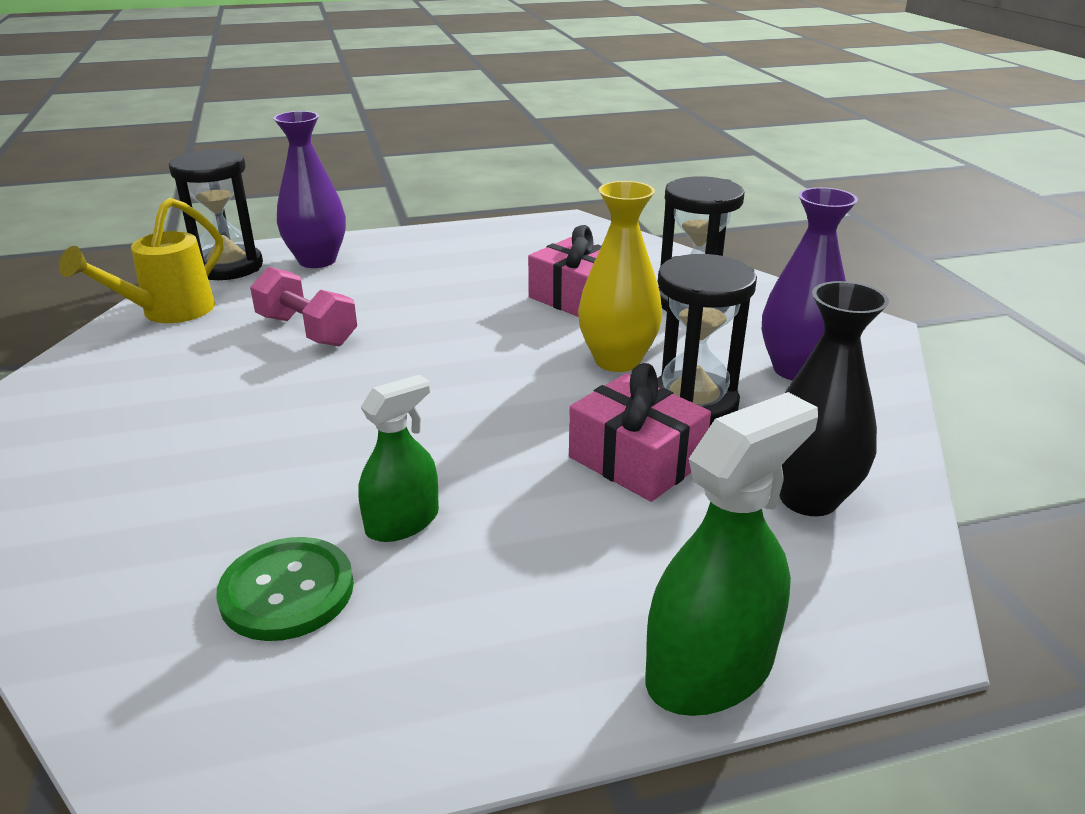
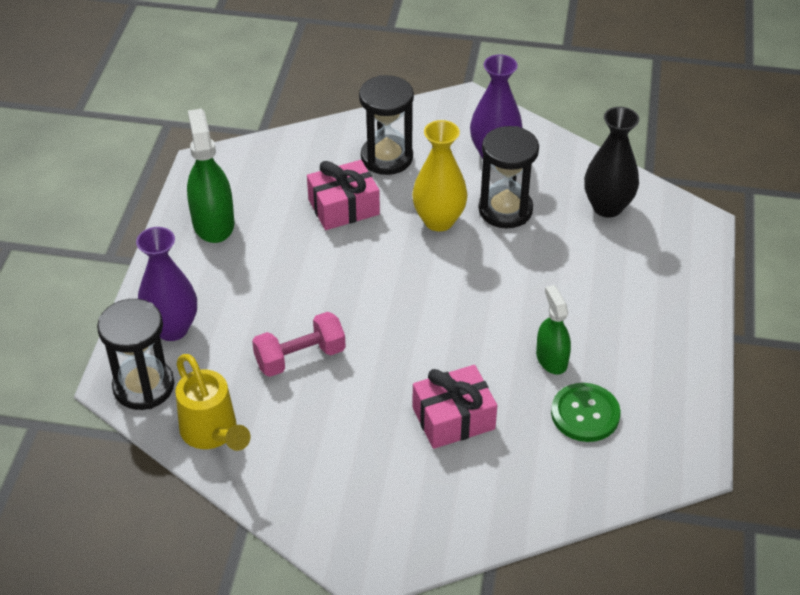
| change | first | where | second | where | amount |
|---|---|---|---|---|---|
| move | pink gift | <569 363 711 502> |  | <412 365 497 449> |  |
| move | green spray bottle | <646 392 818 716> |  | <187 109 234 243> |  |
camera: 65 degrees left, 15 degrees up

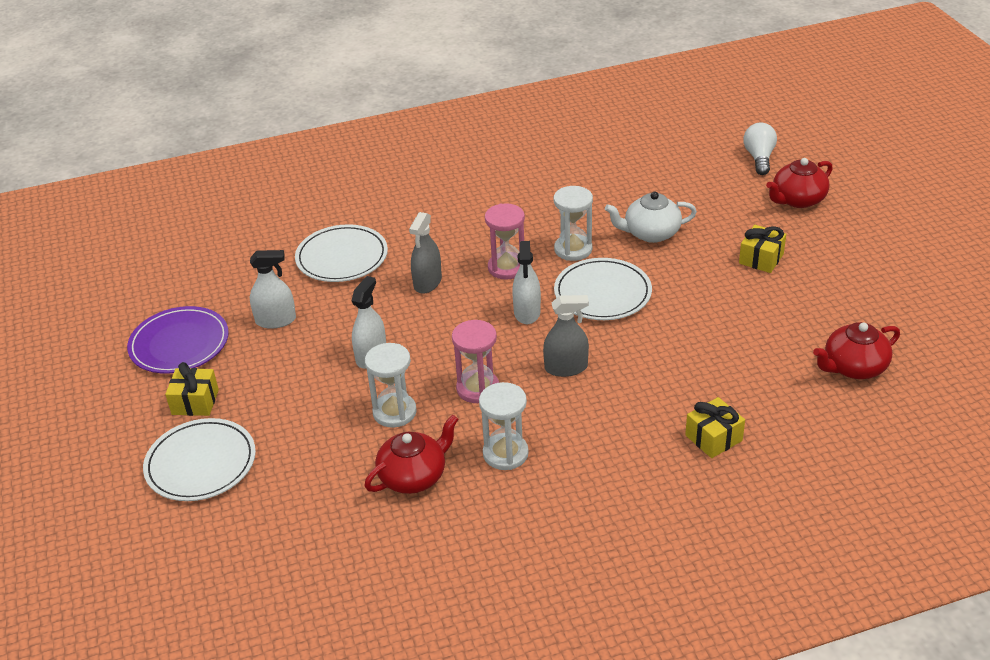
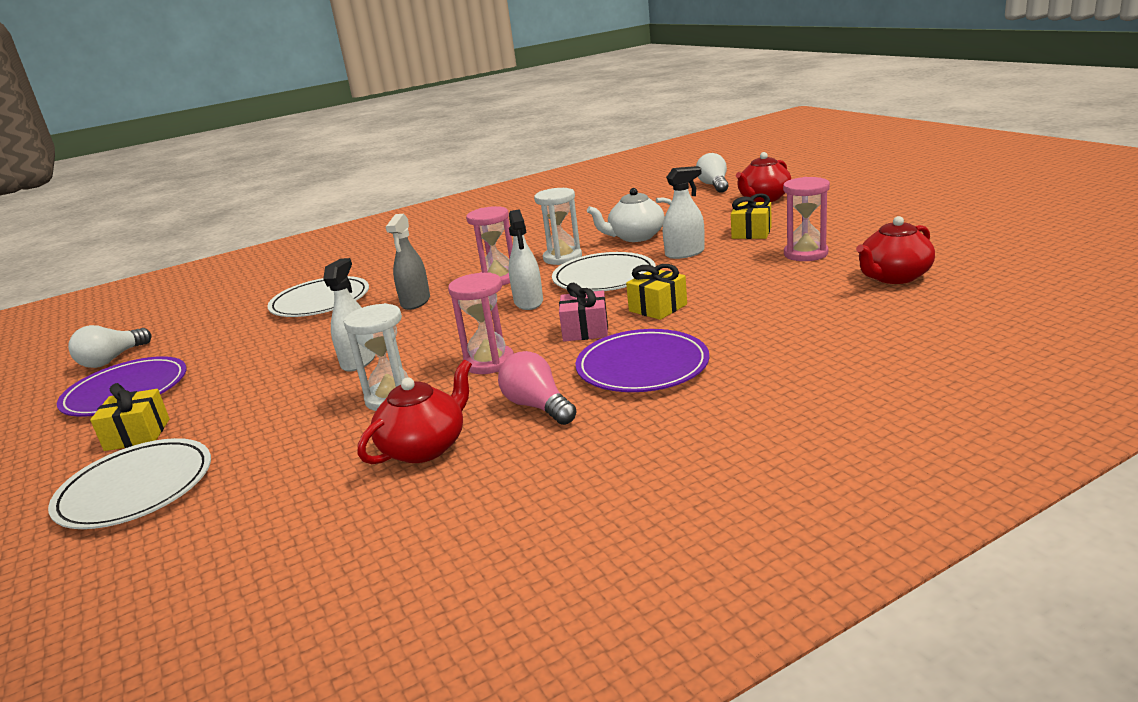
| change | first | where | second | where | amount |
|---|---|---|---|---|---|
| move | white spray bottle | <250 250 296 329> |  | <663 166 705 259> |  |
| replace | grey spray bottle | <543 295 589 377> | pink gift | <559 283 608 342> |  |
| replace | white hourglass | <479 382 529 470> | pink light bulb | <498 351 577 425> |  |
| move | yellow gift | <685 397 745 458> |  | <626 264 687 320> |  |
| insert |  |  | pink hourglass | <783 177 830 261> |  |
| insert |  |  | white light bulb | <68 325 152 368> |  |
| insert |  |  | purple plate | <575 329 709 392> |  |
camera: 10 degrees left, 15 degrees down

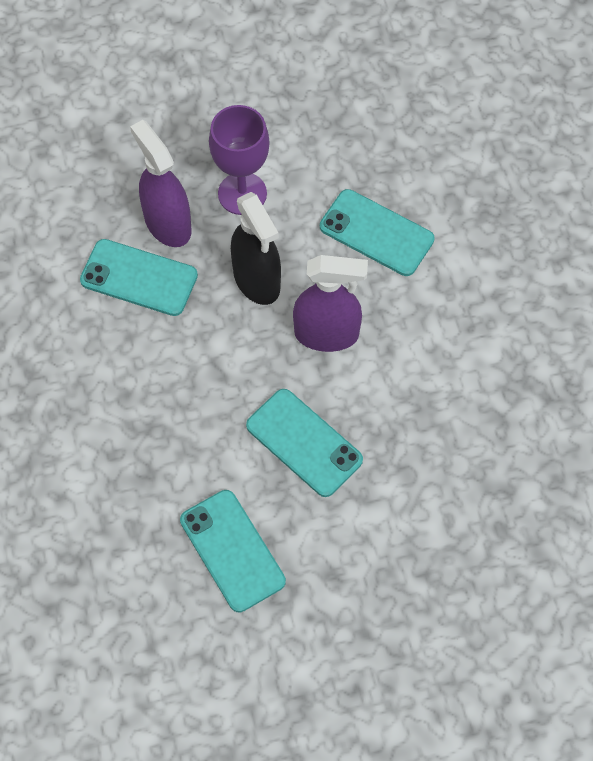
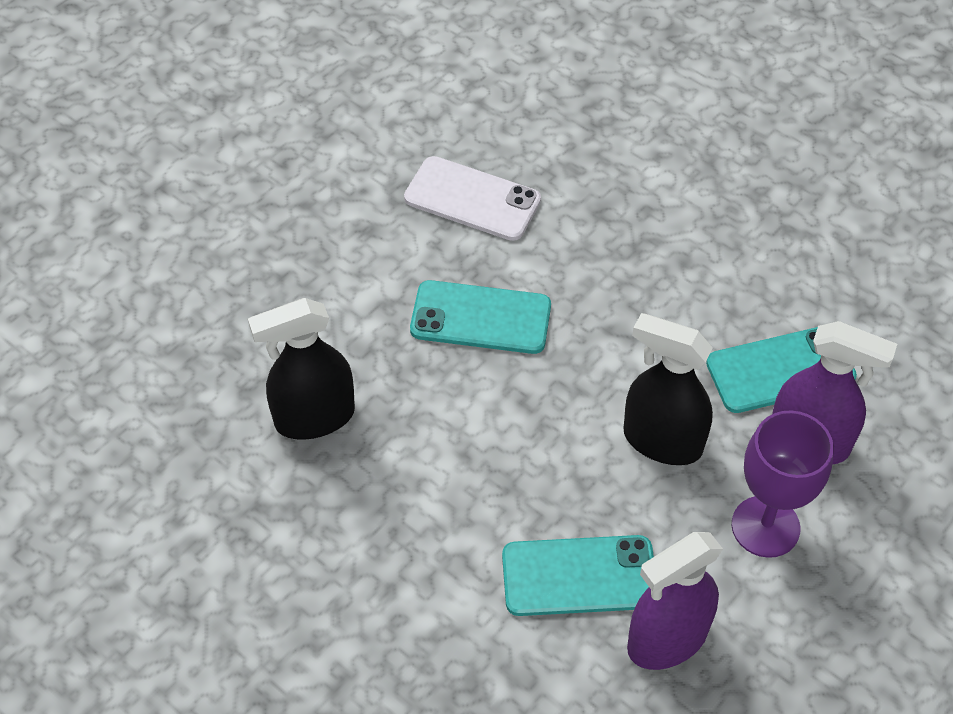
| change | first | where | second | where | amount |
|---|---|---|---|---|---|
| move | purple spray bottle | <293 255 368 352> |  | <627 532 723 670> |  |
| recolor | turquoise phone | <180 490 286 612> | white phone | <404 156 541 241> |  |
| insert |  |  | black spray bottle | <248 298 355 440> |  |
camera: 145 degrees right, 10 degrees down

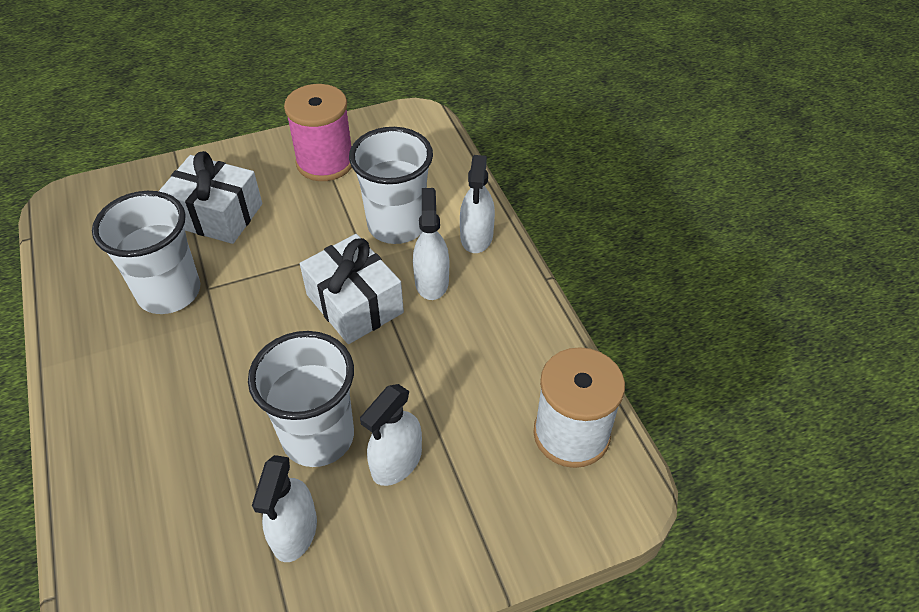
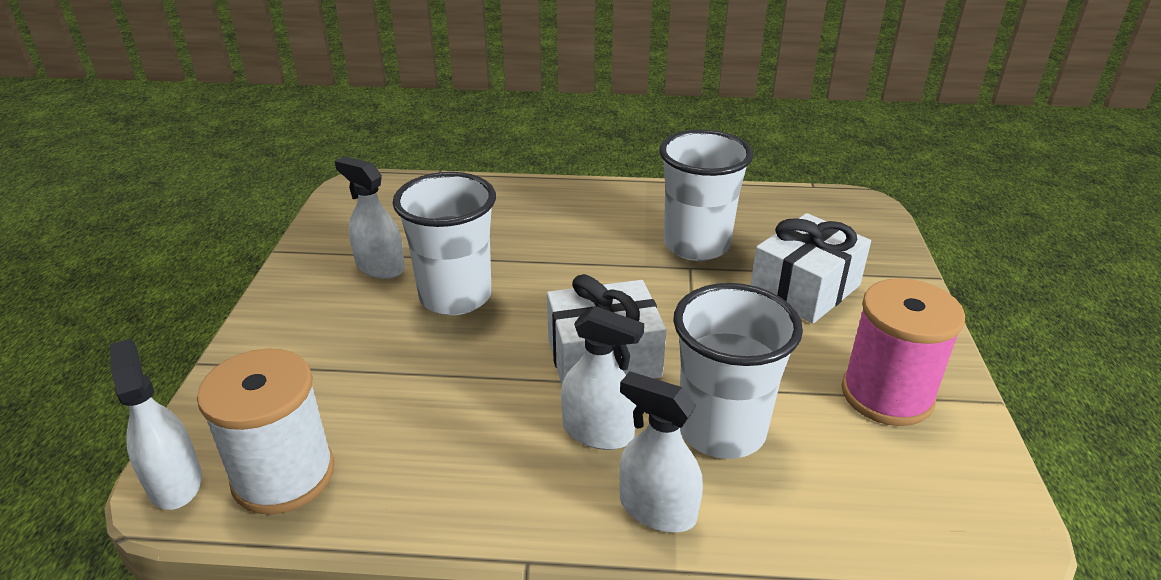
| change | first | where | second | where | amount |
|---|---|---|---|---|---|
| move | white spray bottle | <360 384 422 486> |  | <110 339 202 510> |  |
camera: 115 degrees right, 15 degrees down

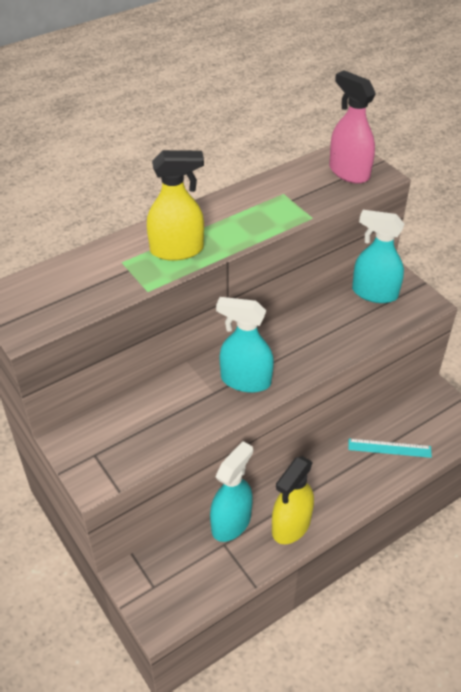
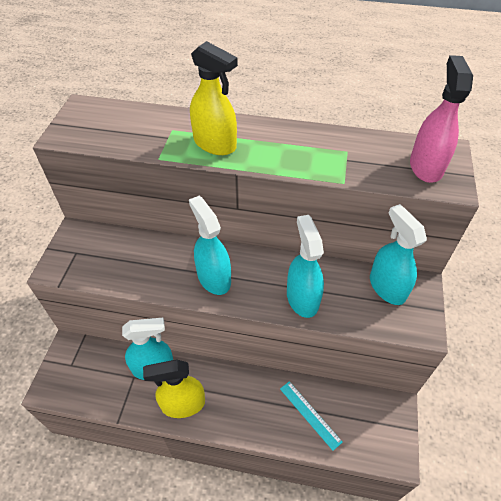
| change | first | where | second | where | amount |
|---|---|---|---|---|---|
| insert |  |  | turquoise spray bottle | <287 215 324 318> |  |
camera: 45 degrees right, 5 degrees up

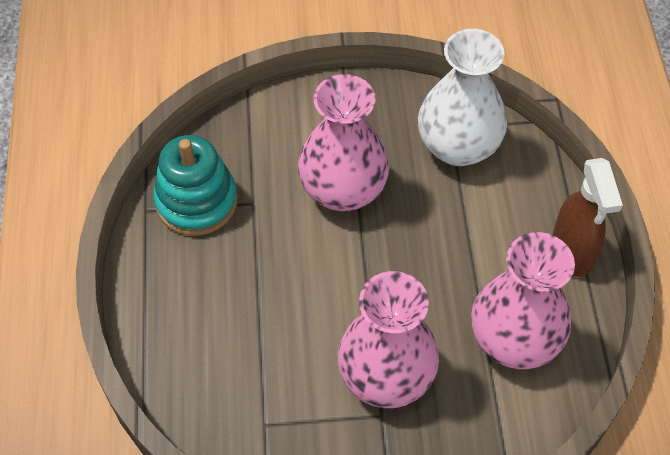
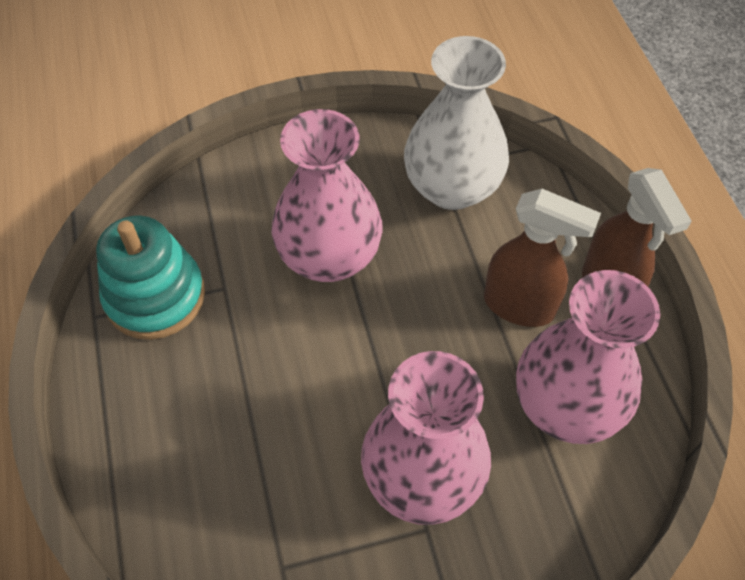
| change | first | where | second | where | amount |
|---|---|---|---|---|---|
| insert |  |  | brown spray bottle | <484 189 601 327> |  |
camera: 10 degrees left, 0 degrees up

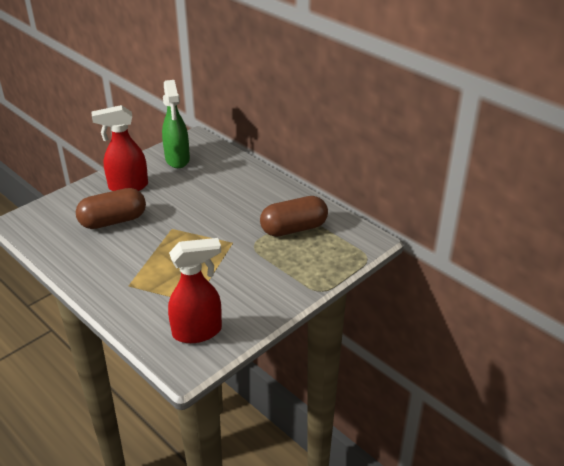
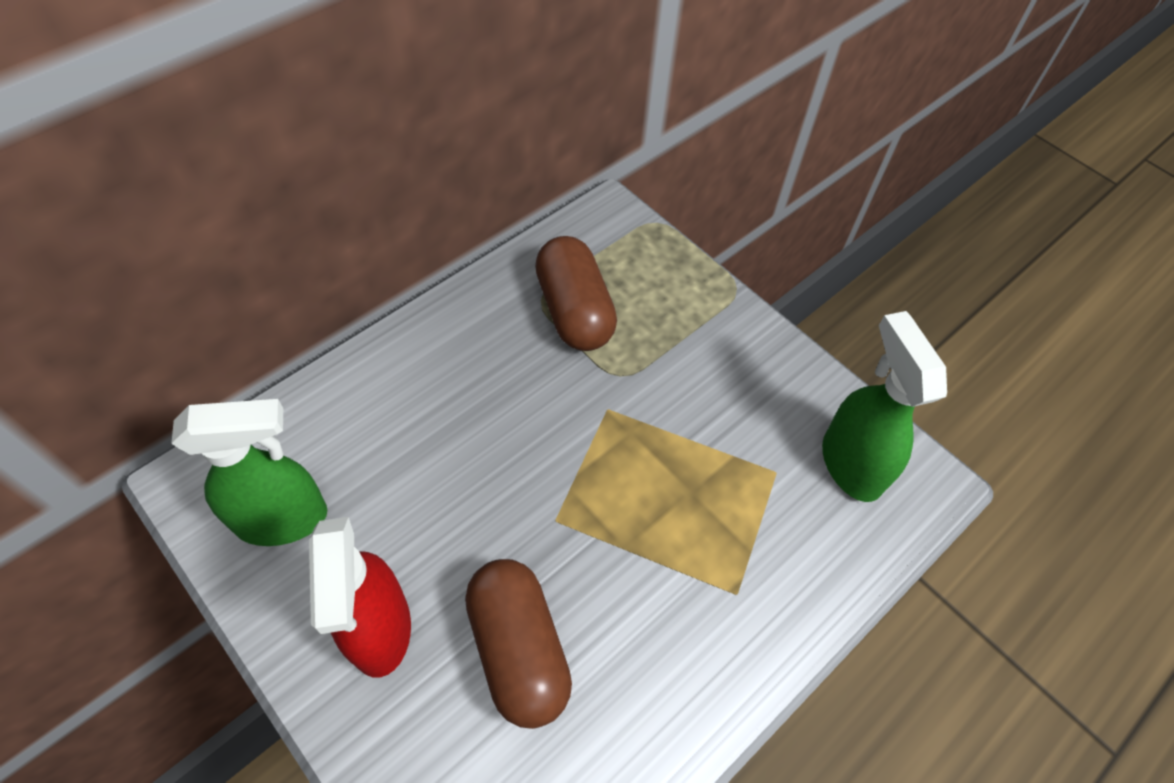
| change | first | where | second | where | amount |
|---|---|---|---|---|---|
| recolor | red spray bottle | <168 238 222 343> | green spray bottle | <822 311 947 502> |  |
camera: 90 degrees left, 20 degrees up

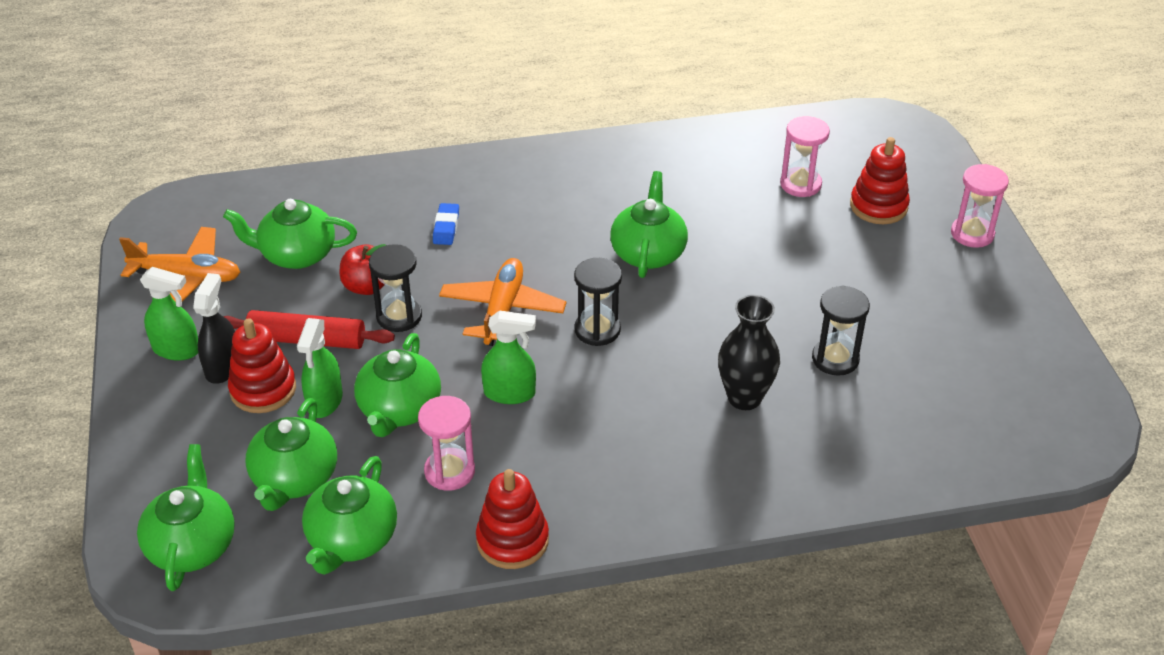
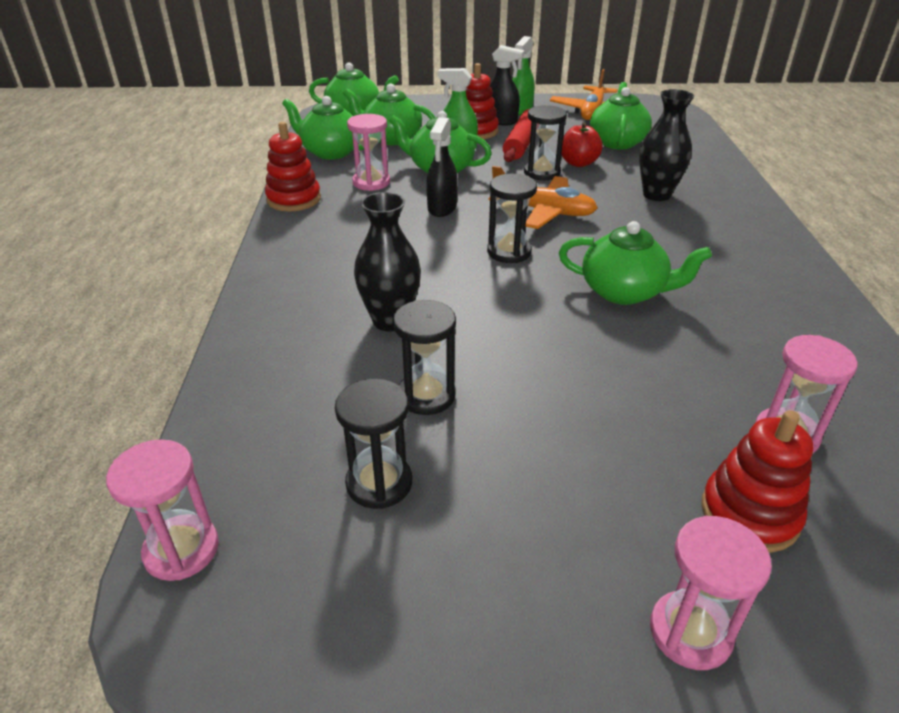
| change | first | where | second | where | amount |
|---|---|---|---|---|---|
| replace | blue eraser | <433 203 459 245> | black vase | <639 89 694 201> |  |
| recolor | green spray bottle | <481 311 536 404> | black spray bottle | <426 117 458 217> |  |
| insert |  |  | black hourglass | <335 379 412 509> |  |
| insert |  |  | pink hourglass | <106 439 219 581> |  |
camera: 100 degrees right, 5 degrees down

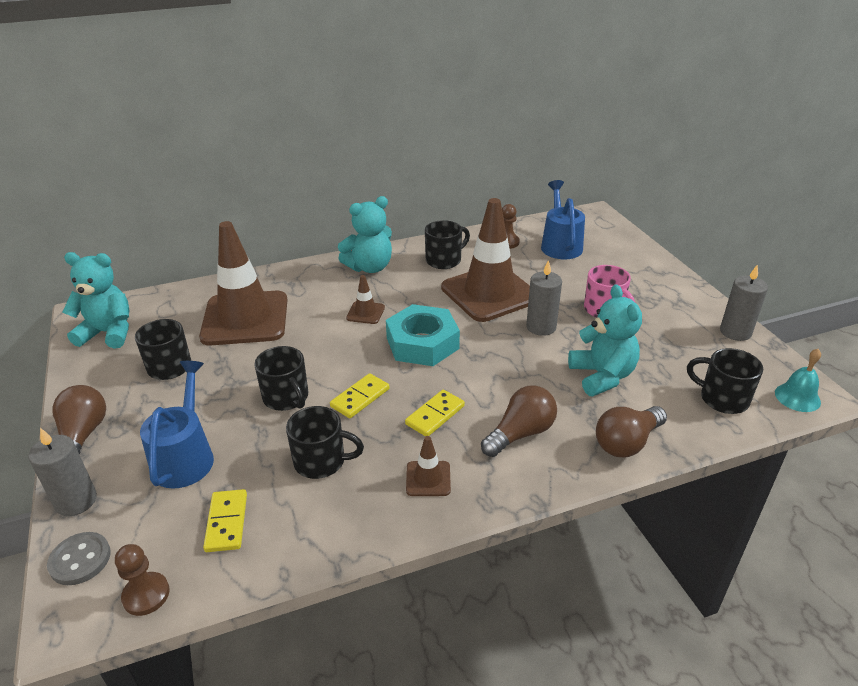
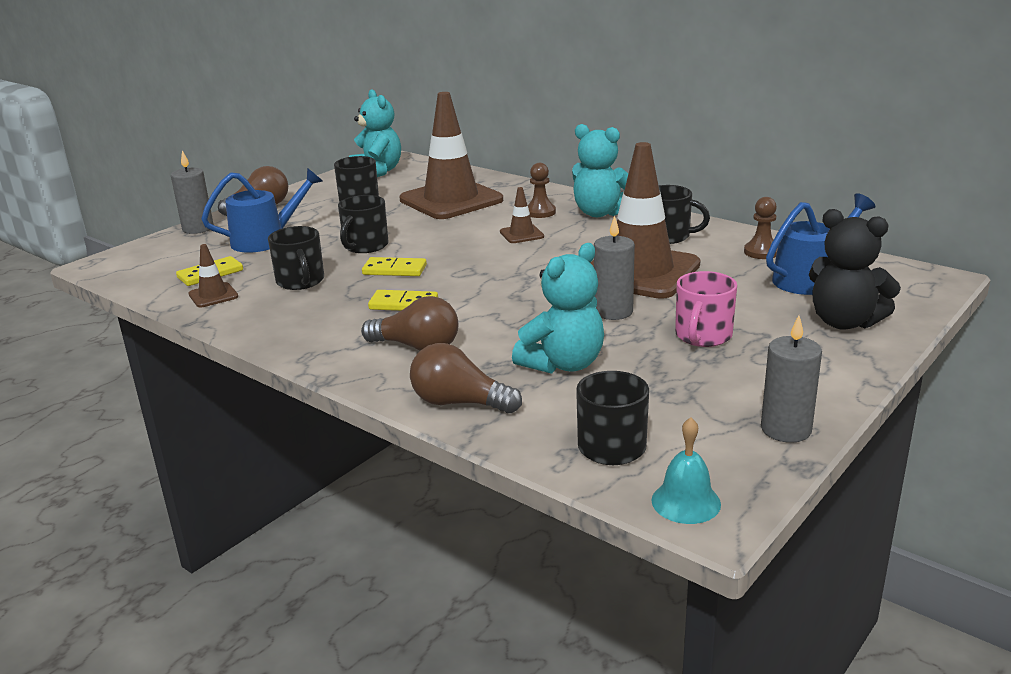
| change | first | where | second | where | amount |
|---|---|---|---|---|---|
| delete | turquoise nut | <386 304 460 366> |  |  |  |
| move | brown traffic cone | <406 436 451 496> |  | <189 244 238 307> |  |
| delete | grey button | <47 532 111 585> |  |  |  |
| move | brown pawn | <115 544 170 616> |  | <528 163 556 218> |  |
| insert |  |  | black teddy bear | <809 209 901 330> |  |
camera: 60 degrees right, 10 degrees down

